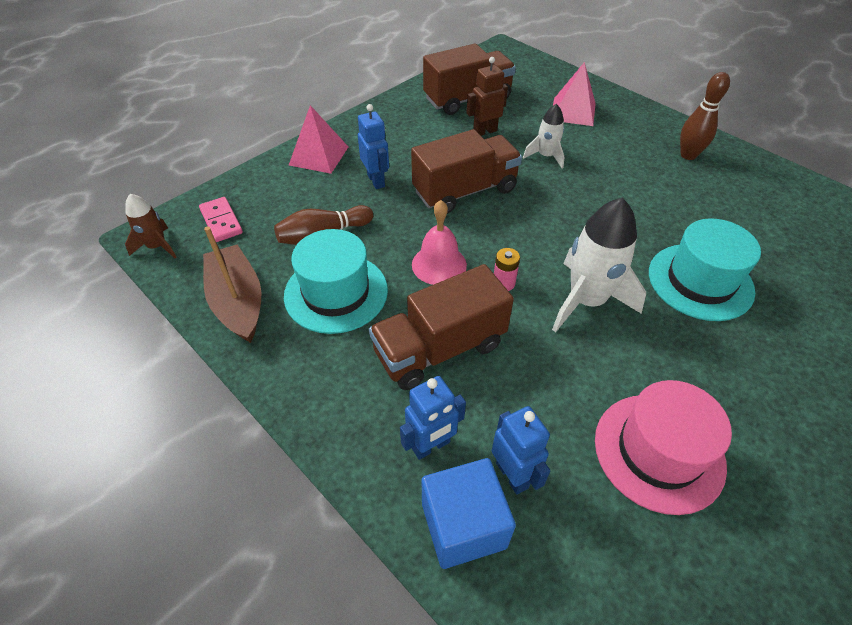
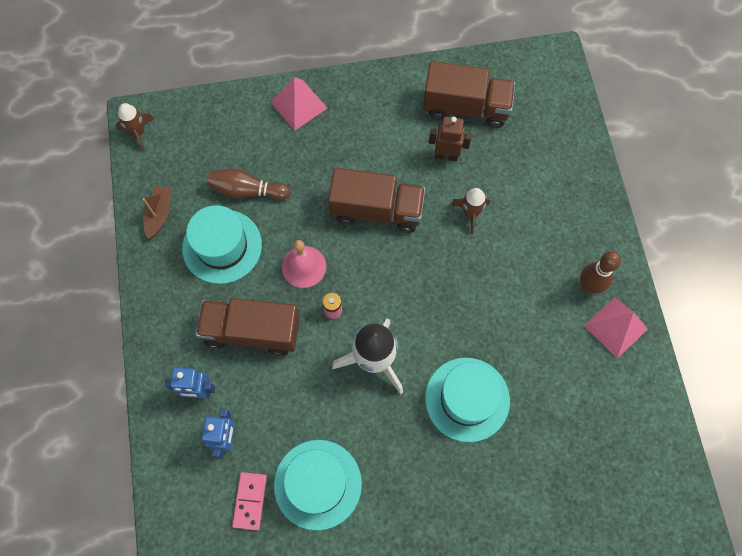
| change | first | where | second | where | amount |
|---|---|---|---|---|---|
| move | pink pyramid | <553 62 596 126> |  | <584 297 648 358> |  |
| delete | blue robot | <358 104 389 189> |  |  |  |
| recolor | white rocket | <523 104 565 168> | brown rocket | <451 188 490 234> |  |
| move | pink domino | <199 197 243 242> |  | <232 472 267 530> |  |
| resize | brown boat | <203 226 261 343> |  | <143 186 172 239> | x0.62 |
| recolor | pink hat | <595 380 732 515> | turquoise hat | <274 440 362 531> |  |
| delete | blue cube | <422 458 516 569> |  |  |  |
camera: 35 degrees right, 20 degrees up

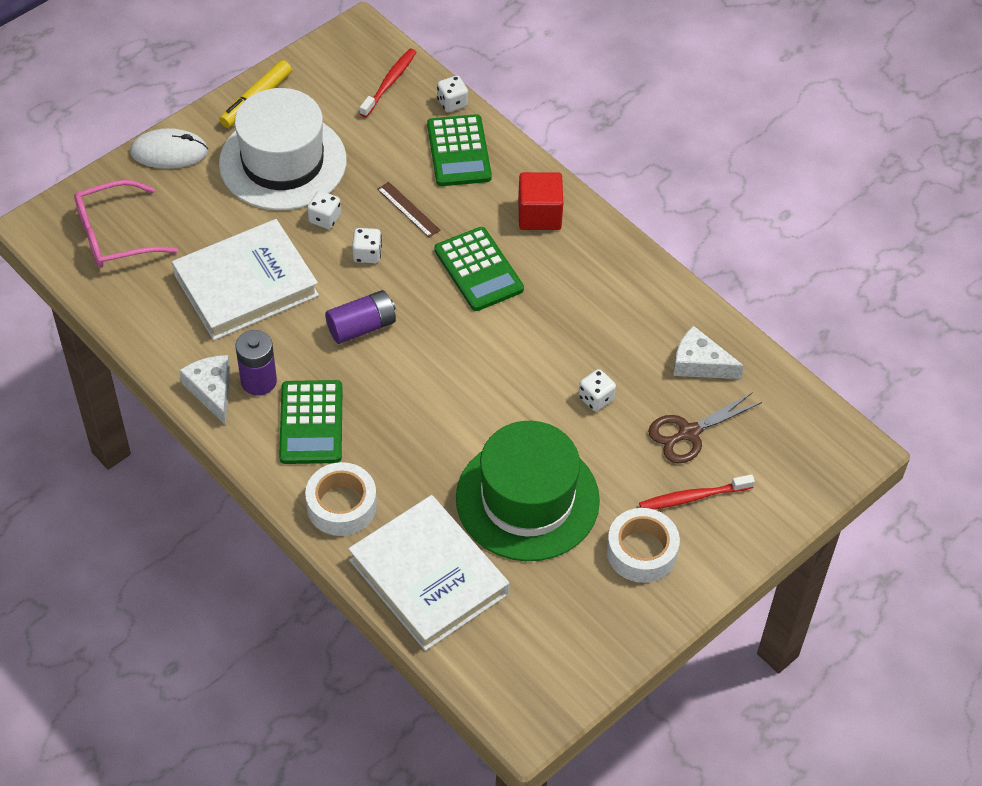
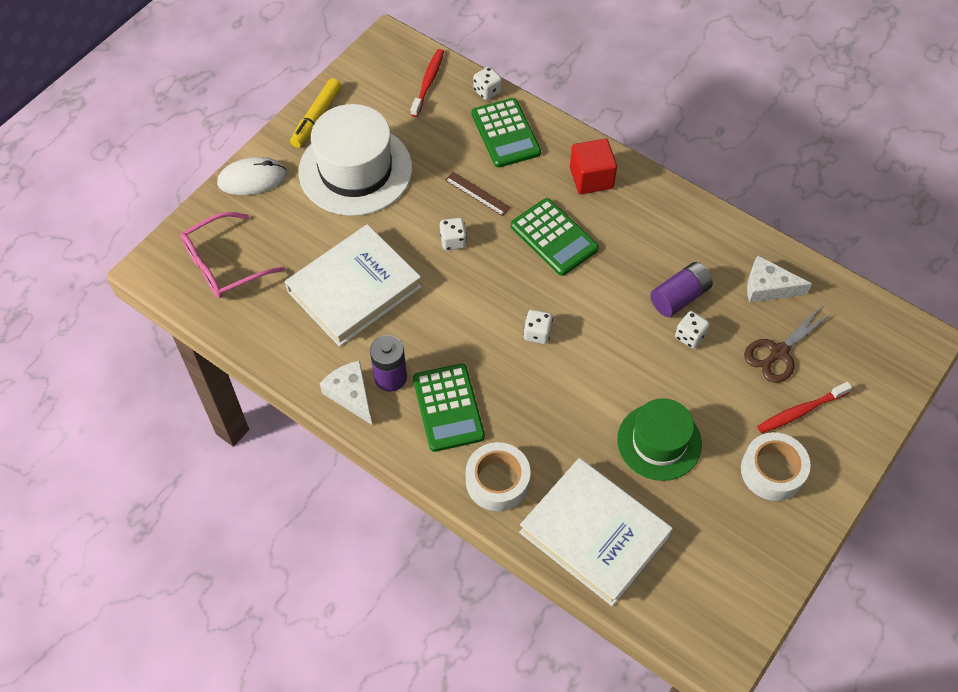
| change | first | where | second | where | amount |
|---|---|---|---|---|---|
| move | white dice | <307 191 341 229> |  | <523 310 553 344> |  |
| move | purple battery | <325 290 396 344> |  | <650 262 713 317> |  |
| resize | green hat | <456 421 600 561> |  | <617 398 702 481> | x0.65 |
camera: 10 degrees left, 5 degrees up

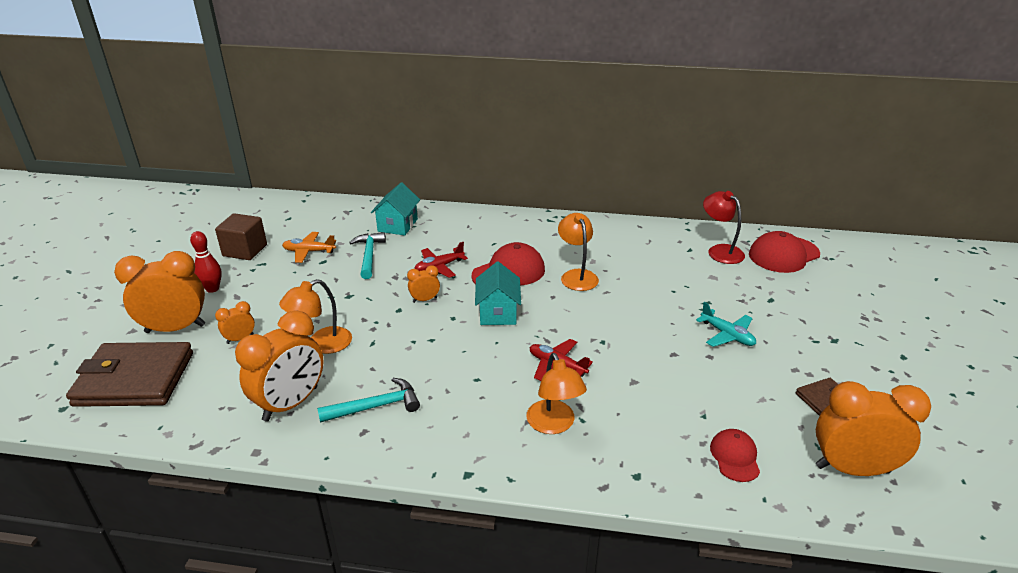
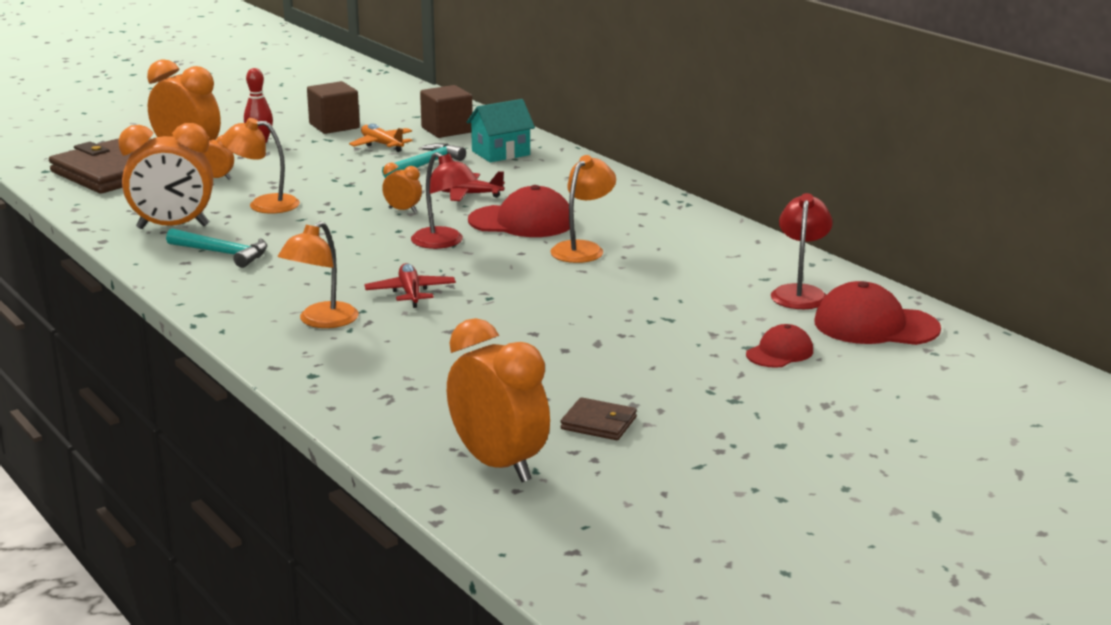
| change | first | where | second | where | amount |
|---|---|---|---|---|---|
| replace | turquoise house | <475 261 521 325> | red lamp | <411 152 478 249> |  |
| delete | turquoise plane | <696 302 756 347> |  |  |  |
| move | red cap | <710 429 760 482> |  | <746 324 813 368> |  |
| insert |  |  | brown cube | <420 85 473 138> |  |
camera: 45 degrees right, 10 degrees down

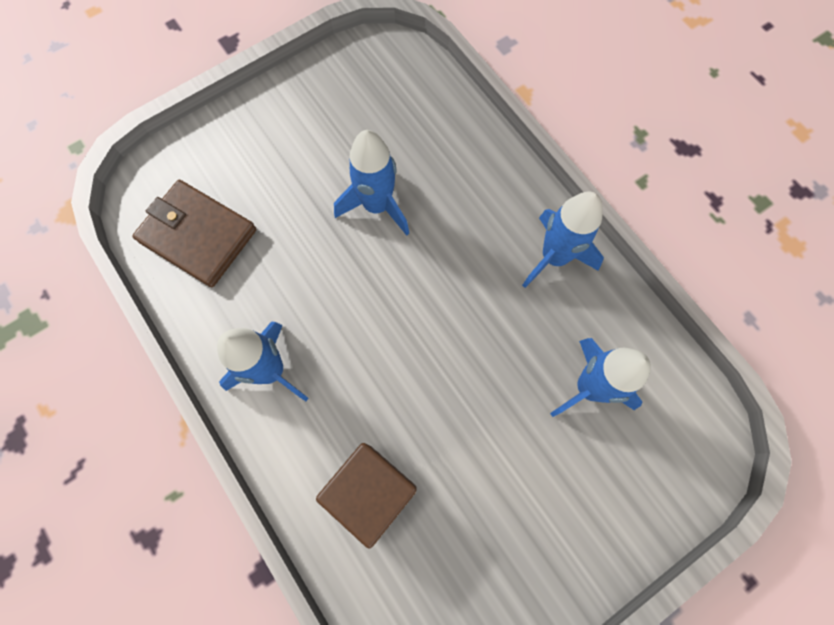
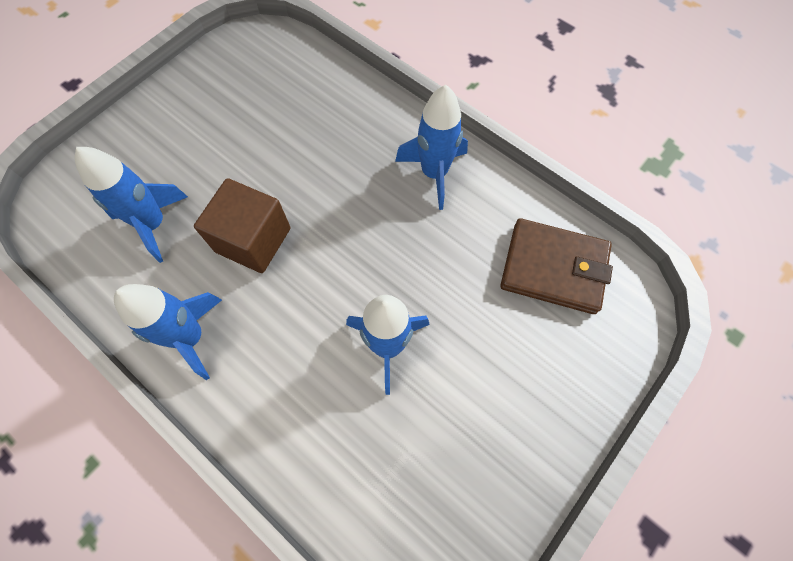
| change | first | where | second | where | amount |
|---|---|---|---|---|---|
| move | brown cube | <316 443 417 548> |  | <194 178 291 273> |  |
camera: 165 degrees right, 5 degrees down

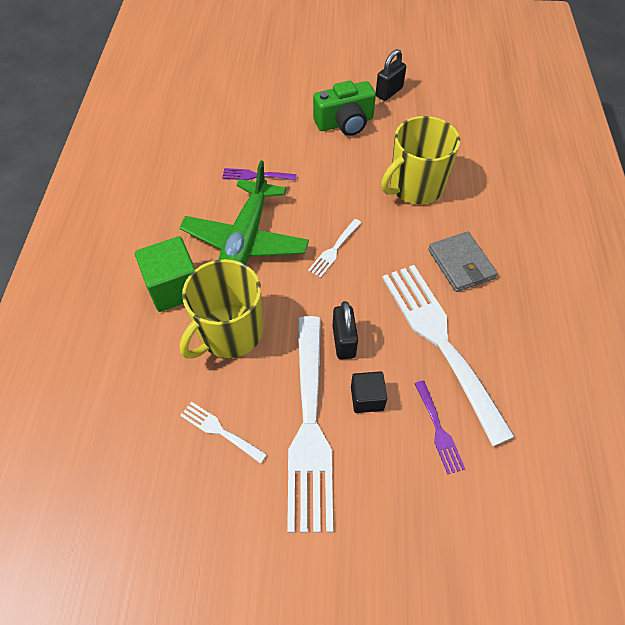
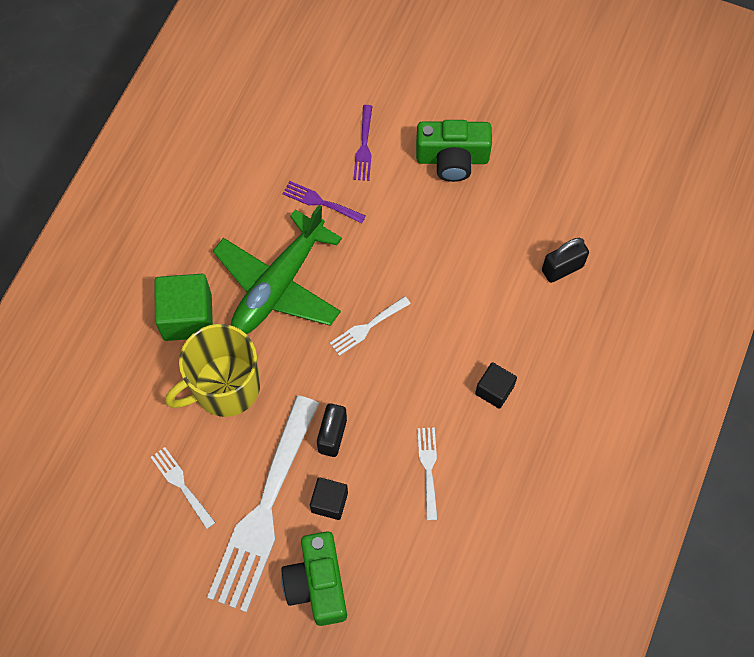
| change | first | where | second | where | amount |
|---|---|---|---|---|---|
| move | black padlock | <376 49 406 101> |  | <542 238 589 283> |  |
| delete | yellow mug | <381 116 460 204> |  |  |  |
| replace | grey wallet | <428 231 498 292> | black cube | <475 362 517 409> |  |
| resize | white fork | <382 265 515 446> |  | <417 428 438 520> | x0.43 |
| move | purple fork | <414 380 465 474> |  | <353 105 372 181> |  |
| insert |  |  | green camera | <281 531 347 626> |  |
camera: 20 degrees right, 10 degrees up

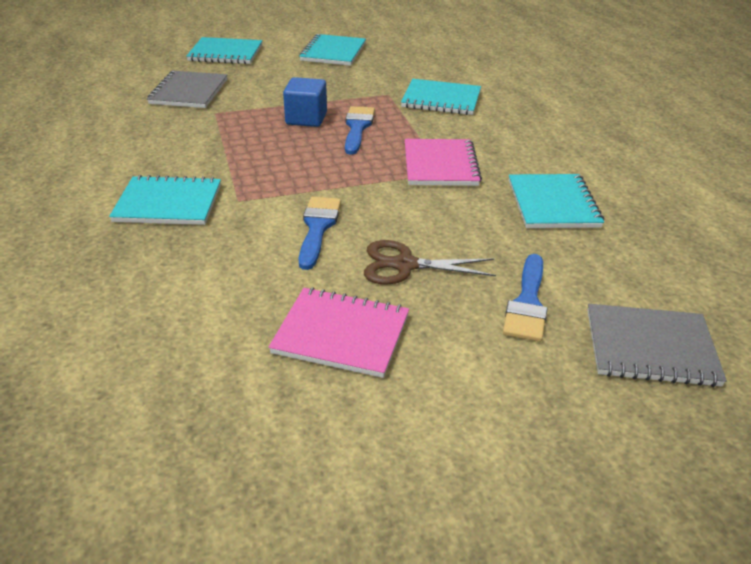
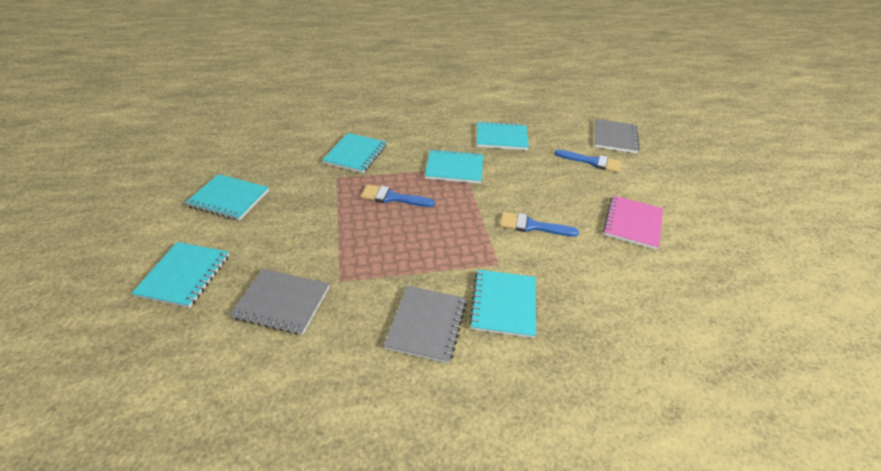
| change | first | where | second | where | amount |
|---|---|---|---|---|---|
| delete | blue cube | <283 77 327 127> |  |  |  |
| recolor | pink notebook | <405 139 482 186> | turquoise notebook | <425 149 483 184> |  |
| delete | brown scissors | <364 240 496 285> |  |  |  |
| insert |  |  | grey notebook | <384 286 467 364> |  |
camera: 85 degrees left, 5 degrees up

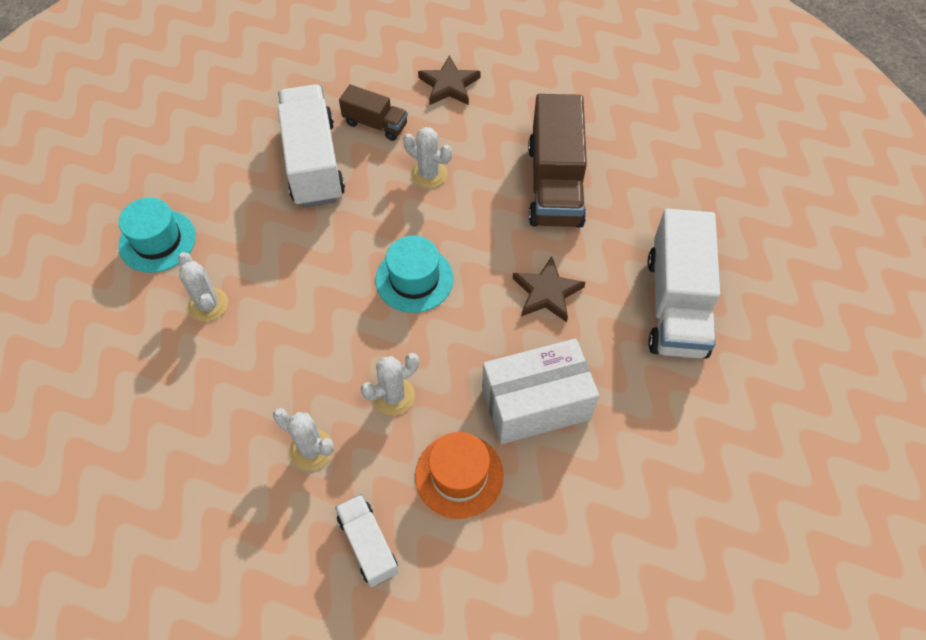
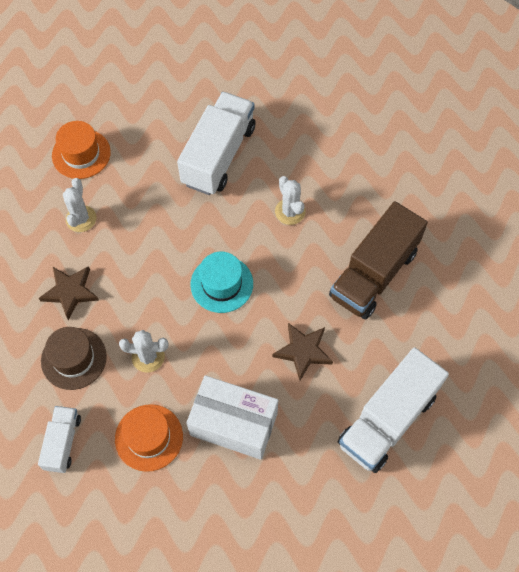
| change | first | where | second | where | amount |
|---|---|---|---|---|---|
| move | brown star | <418 55 481 105> |  | <39 266 99 320> |  |
| delete | brown truck | <339 85 408 141> |  |  |  |
| recolor | turquoise hat | <118 197 196 273> | orange hat | <52 121 111 179> |  |
| replace | white cactus | <273 408 334 471> | brown hat | <41 327 107 390> |  |
camera: 35 degrees right, 5 degrees up

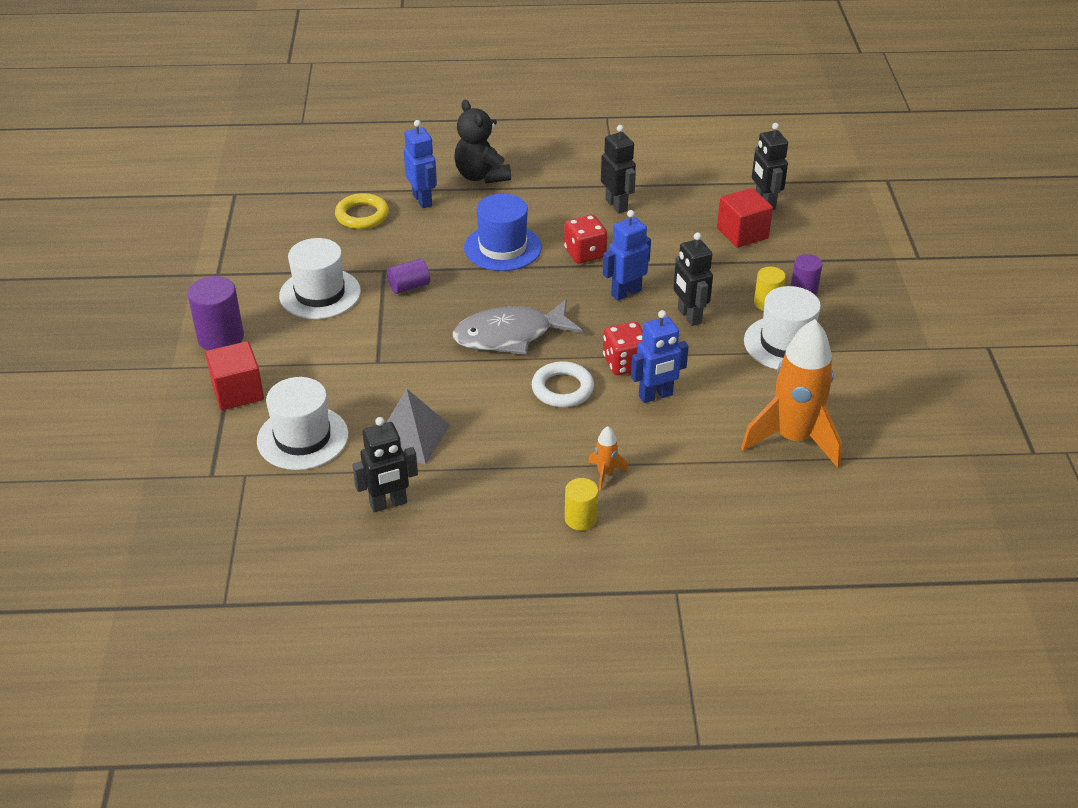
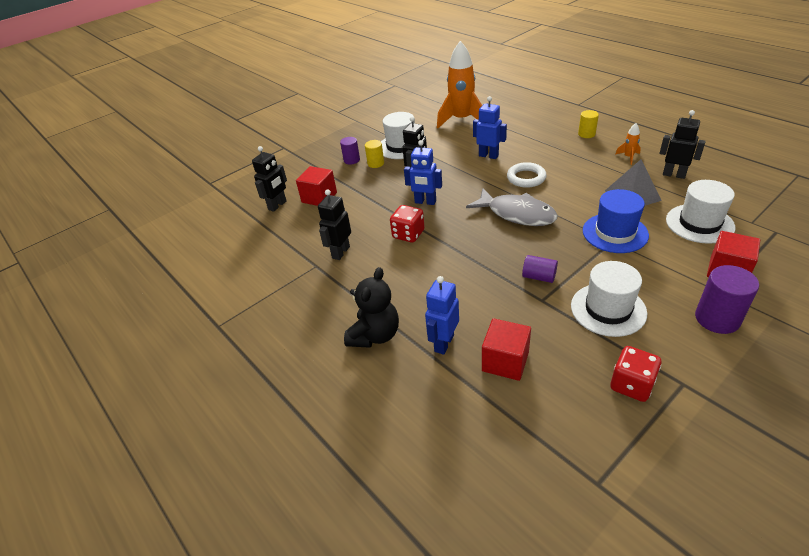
| change | first | where | second | where | amount |
|---|---|---|---|---|---|
| replace | yellow ring | <335 193 389 229> | red cube | <482 318 531 381> |  |
| move | blue hat | <464 194 542 271> |  | <583 189 649 253> |  |
| move | red dice | <603 322 643 375> |  | <610 346 662 402> |  |
| move | orange rocket | <588 426 629 491> |  | <615 123 641 165> |  |
camera: 125 degrees left, 0 degrees up

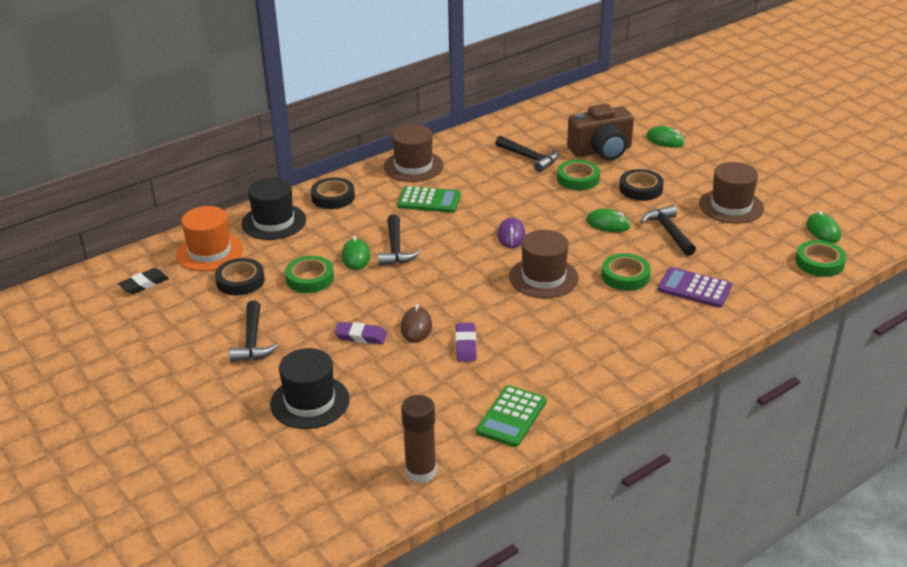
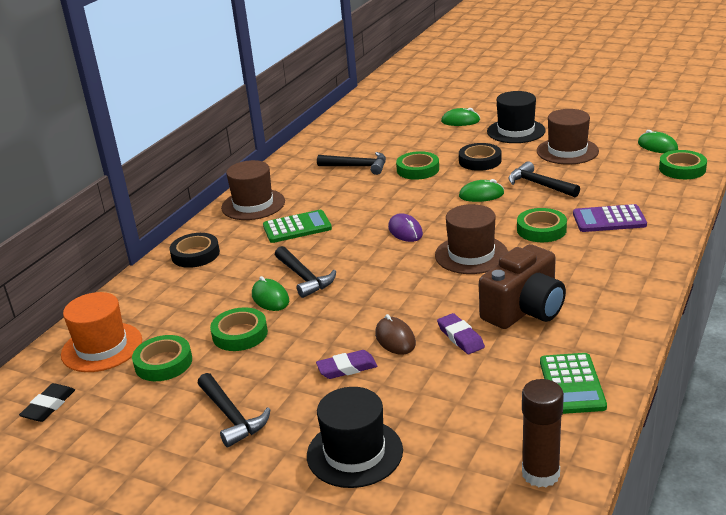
| change | first | where | second | where | amount |
|---|---|---|---|---|---|
| move | brown camera | <567 103 634 161> |  | <479 244 566 329> |  |
| move | black hat | <241 177 306 240> |  | <487 91 546 143> |  |
| recolor | black tape | <215 258 265 296> | green tape | <132 335 192 381> |  |
camera: 25 degrees left, 5 degrees down

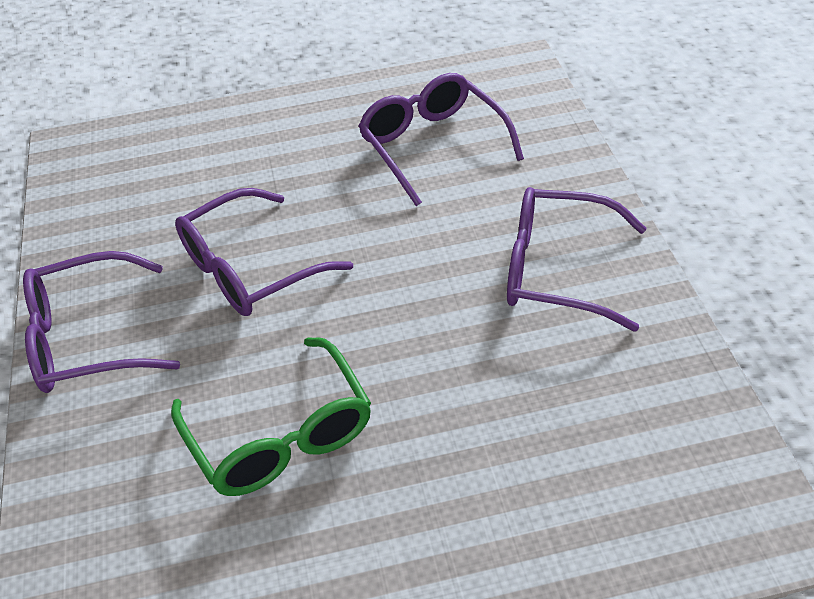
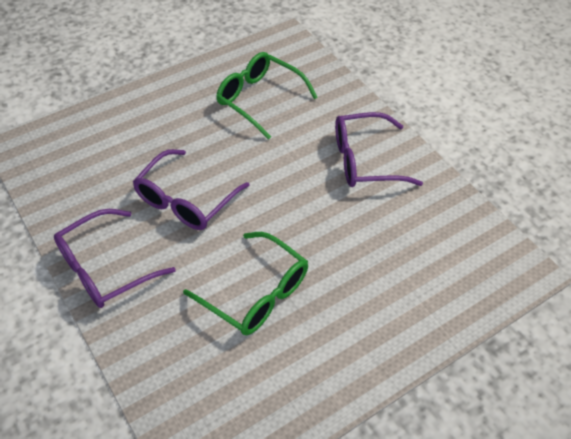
| change | first | where | second | where | amount |
|---|---|---|---|---|---|
| recolor | purple glasses | <358 73 524 206> | green glasses | <216 52 318 140> |  |
camera: 25 degrees left, 5 degrees up

